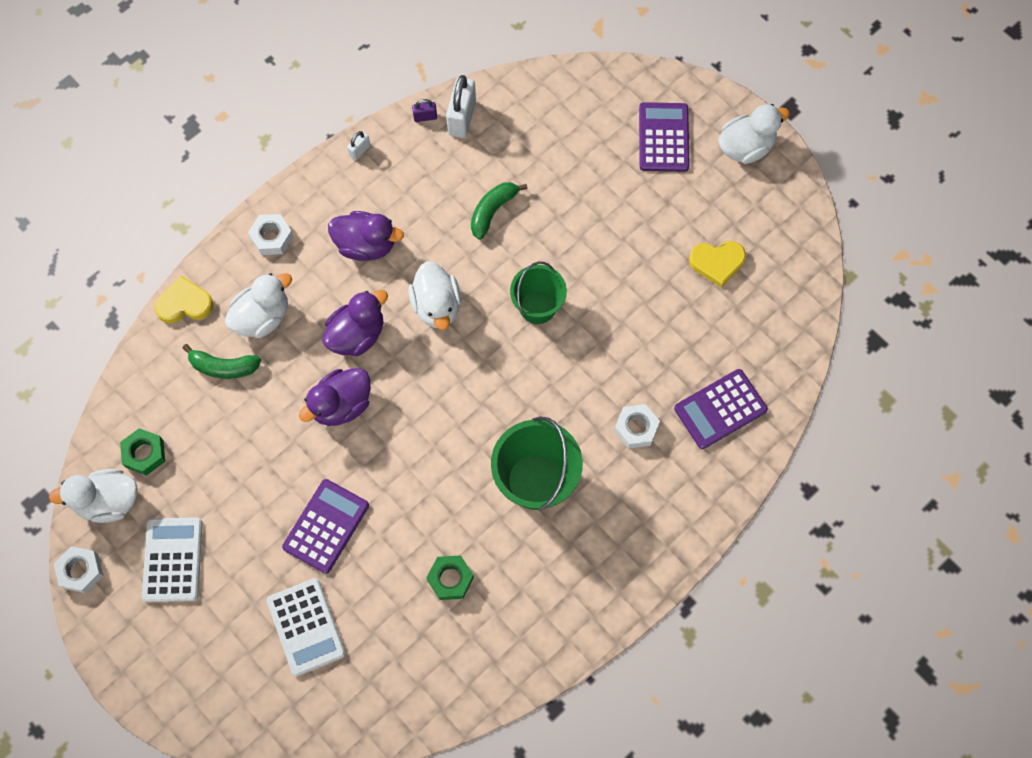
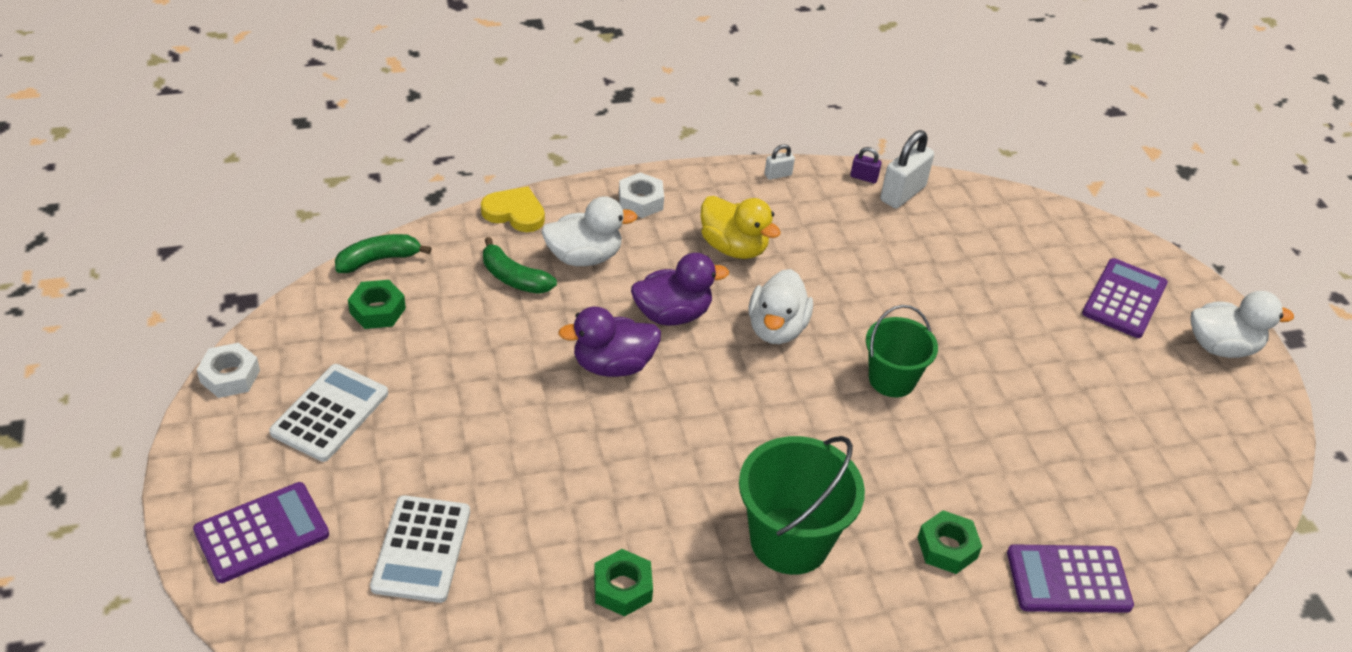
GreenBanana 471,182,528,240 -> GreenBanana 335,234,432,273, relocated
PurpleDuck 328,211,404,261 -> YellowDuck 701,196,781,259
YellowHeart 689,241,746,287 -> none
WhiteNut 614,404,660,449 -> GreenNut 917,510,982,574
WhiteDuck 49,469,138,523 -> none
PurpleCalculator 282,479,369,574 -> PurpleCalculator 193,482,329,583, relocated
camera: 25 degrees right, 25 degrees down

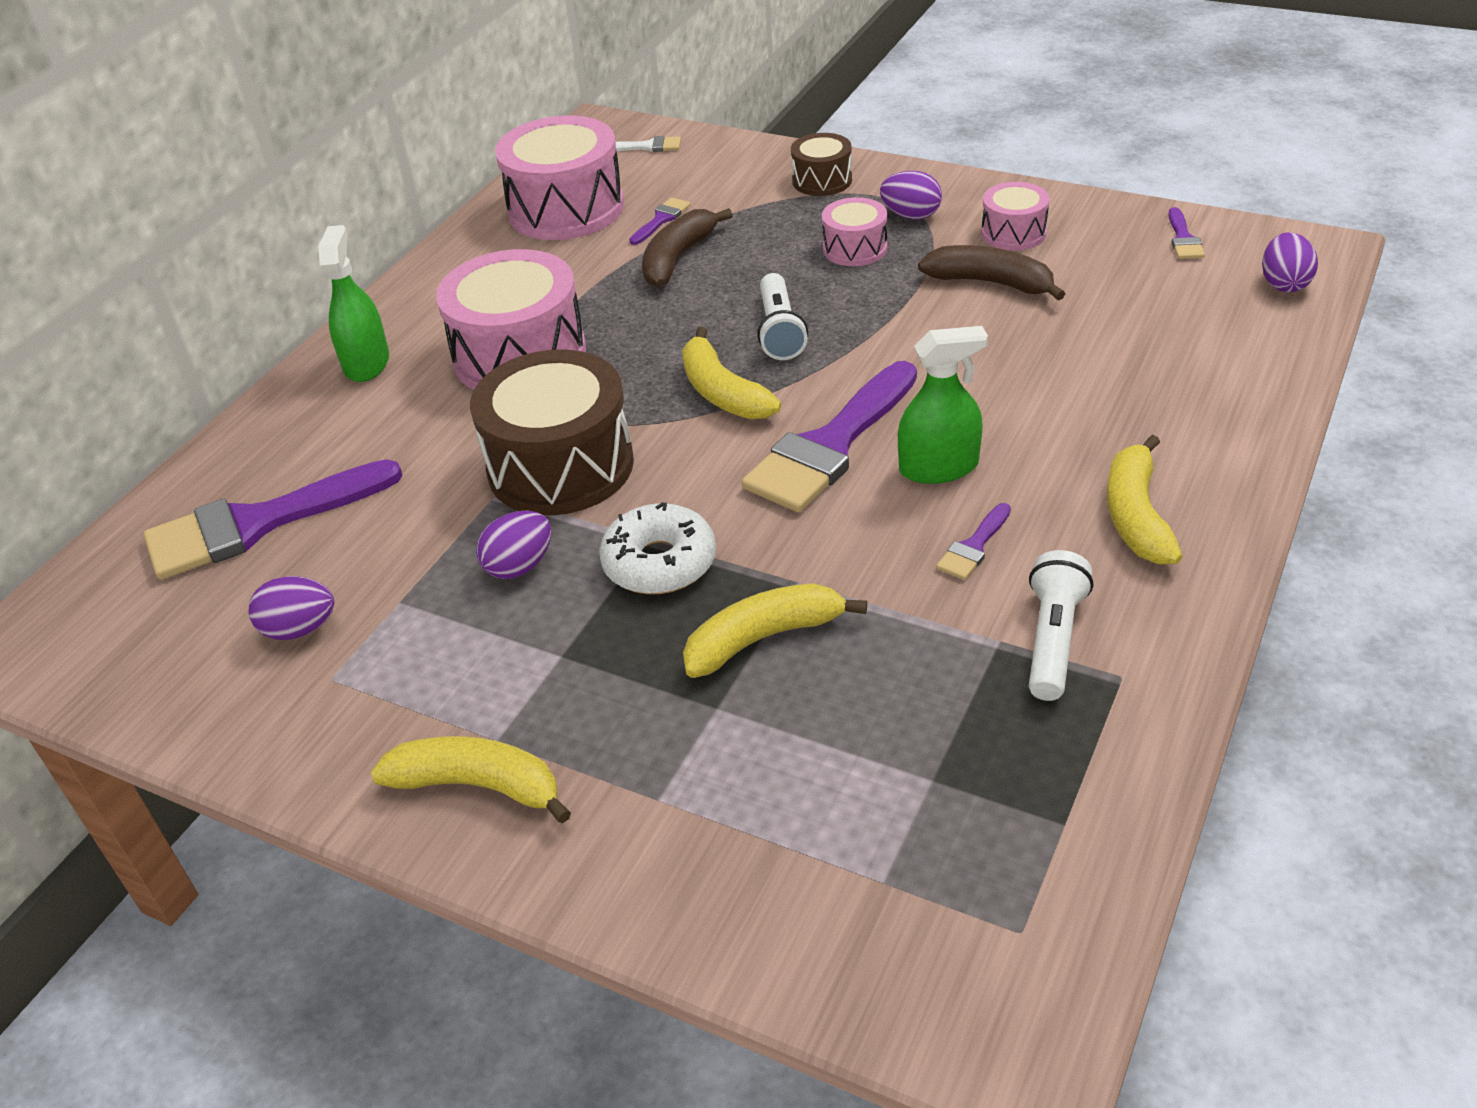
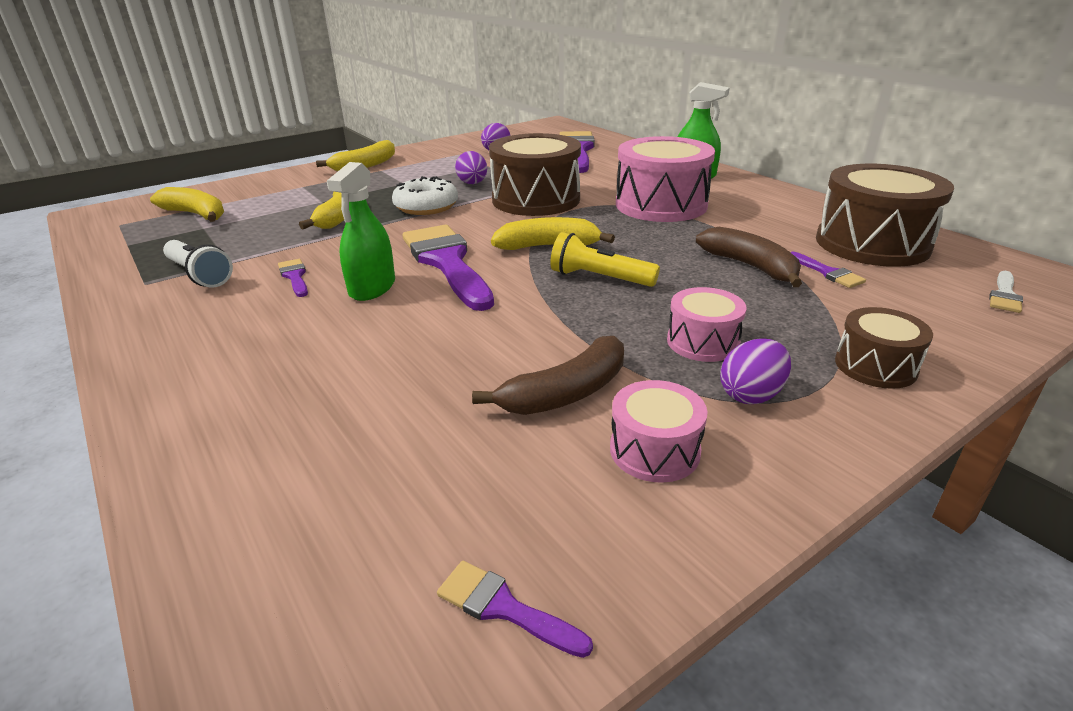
PinkDrum 495,115,624,240 -> BrownDrum 816,164,954,267
PurpleEgg 1262,232,1318,292 -> none
WhiteFlashlight 757,273,808,360 -> YellowFlashlight 550,232,660,287
YellowBanana 1107,435,1183,565 -> YellowBanana 150,187,224,222, relocated
camera: 115 degrees right, 10 degrees down

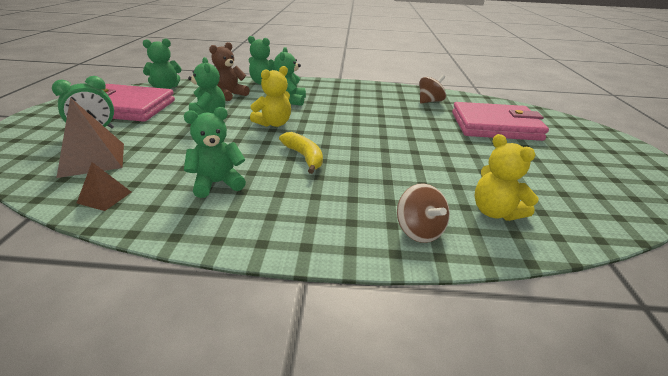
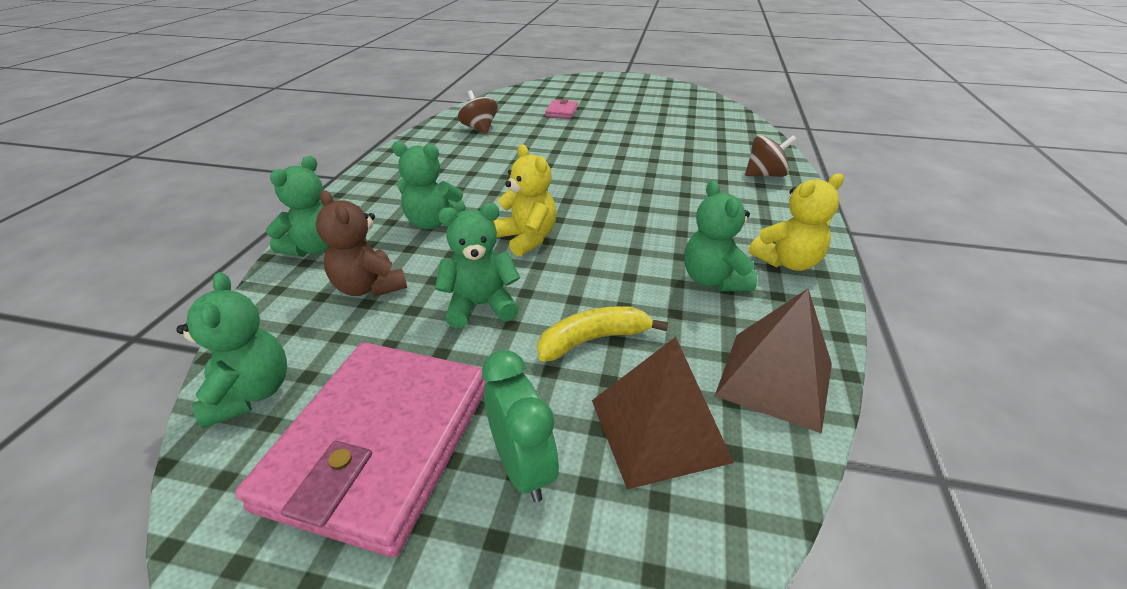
PinkWallet 452,102,549,141 -> PinkWallet 545,99,578,118, x0.41
YellowBanana 279,132,323,174 -> YellowBanana 537,306,668,362, relocated
YellowTeddyBear 474,134,539,221 -> YellowTeddyBear 749,173,844,271, relocated
BrownPyramid 77,162,132,211 -> BrownPyramid 715,289,832,434, x1.83
camera: 80 degrees left, 5 degrees up

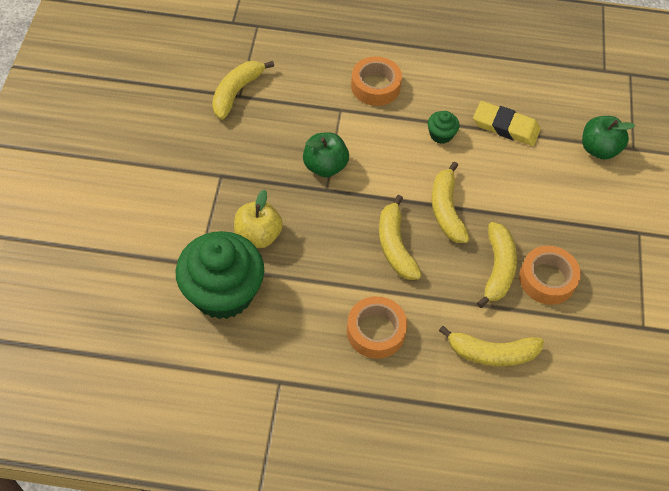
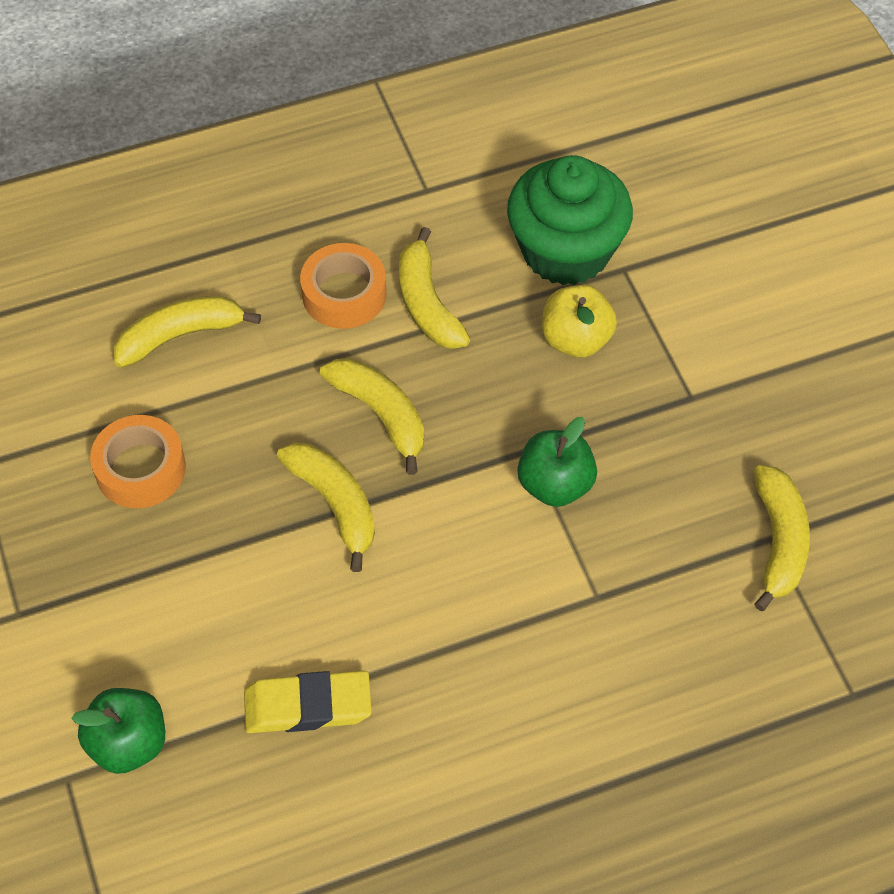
OrangeTape 351,56,402,106 -> none
GreenCupcake 428,111,460,144 -> none
YellowBanana 477,222,517,308 -> YellowBanana 399,227,470,349, relocated
camera: 155 degrees right, 0 degrees up

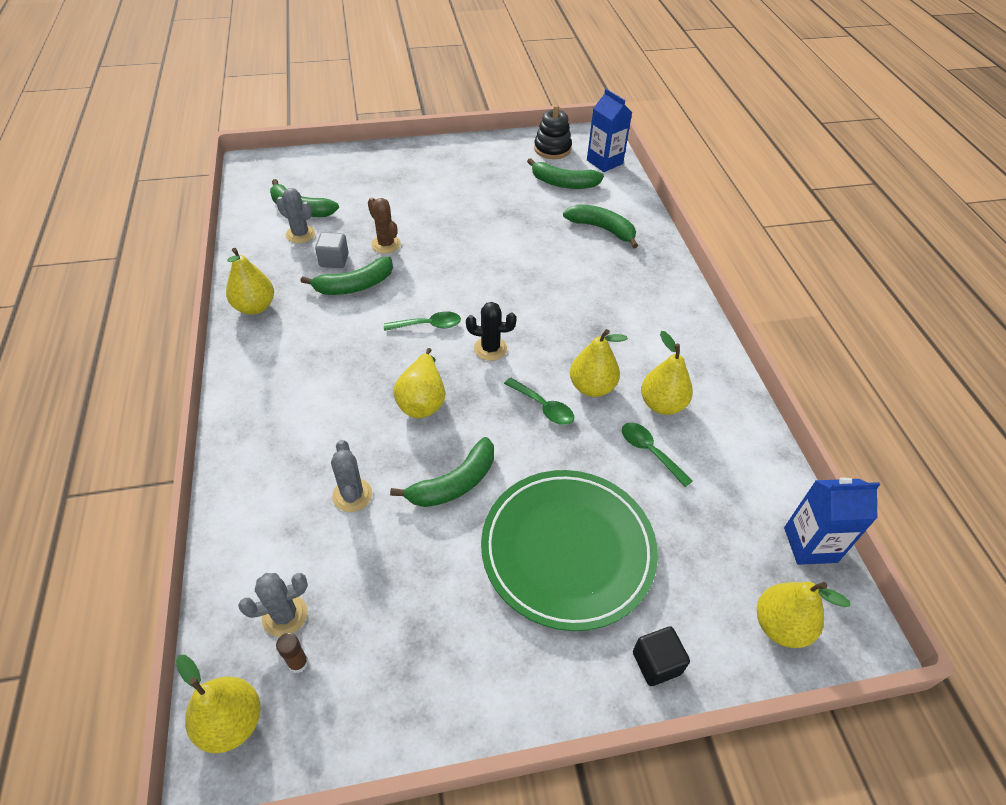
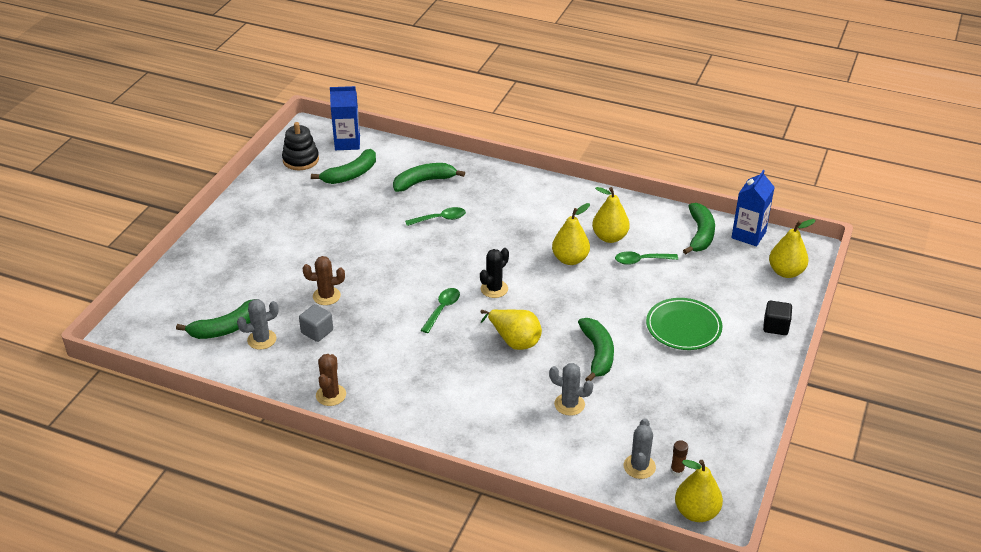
YellowPear 226,248,274,315 -> BrownCactus 316,354,346,406
GreenBanana 300,257,393,295 -> GreenBanana 683,203,715,254, relocated
GreenSpoon 504,377,574,425 -> GreenSpoon 405,207,466,226, relocated
GreenPlate 481,470,658,631 -> GreenPlate 646,298,723,350, x0.63
camera: 55 degrees left, 10 degrees down

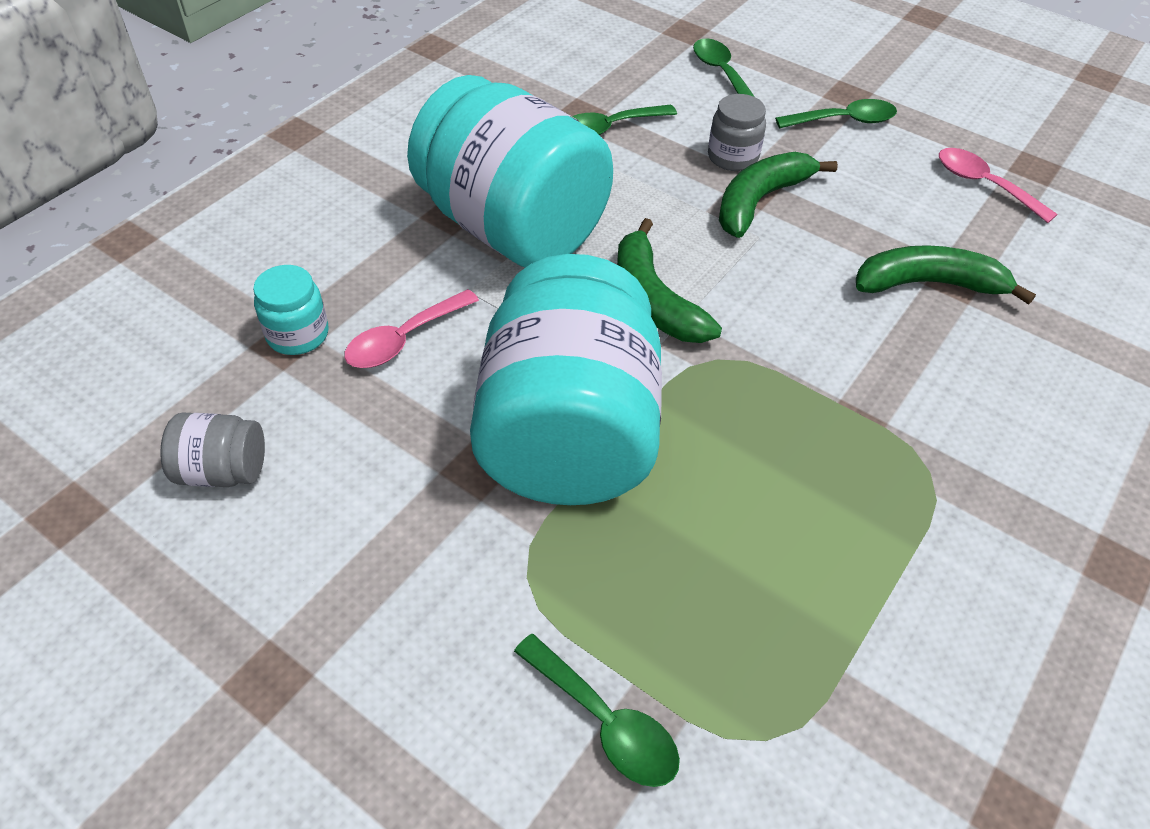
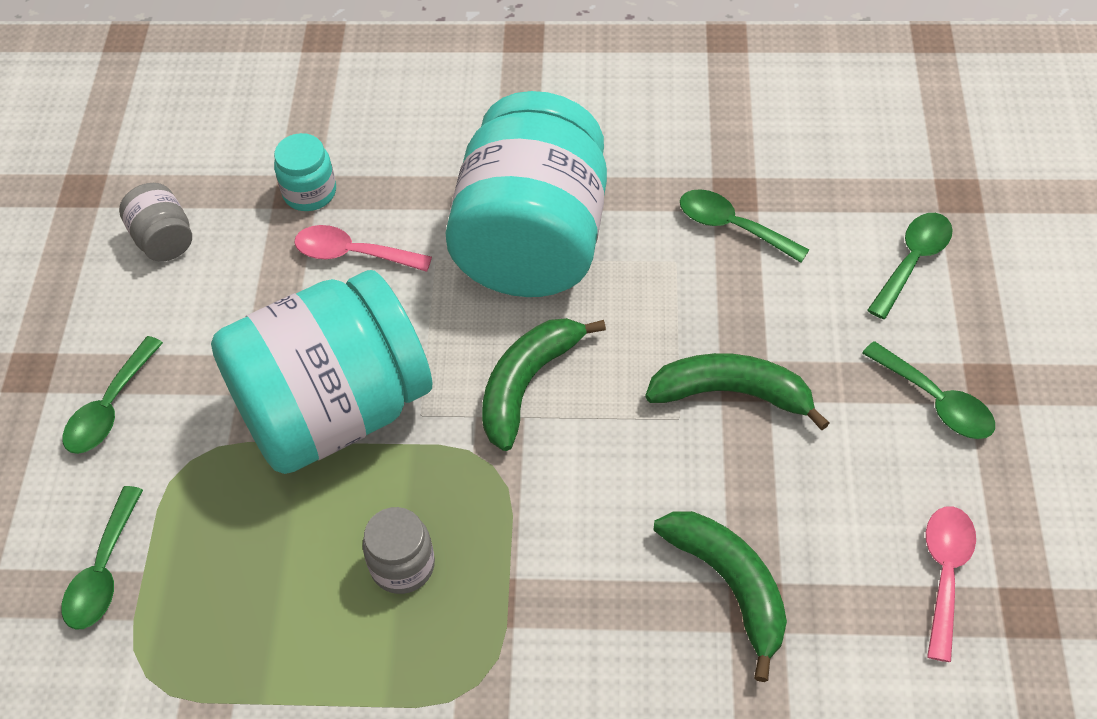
GreyJar 708,94,766,171 -> GreyJar 363,507,435,594, relocated
none -> GreenSpoon 62,336,163,454
camera: 60 degrees right, 5 degrees up

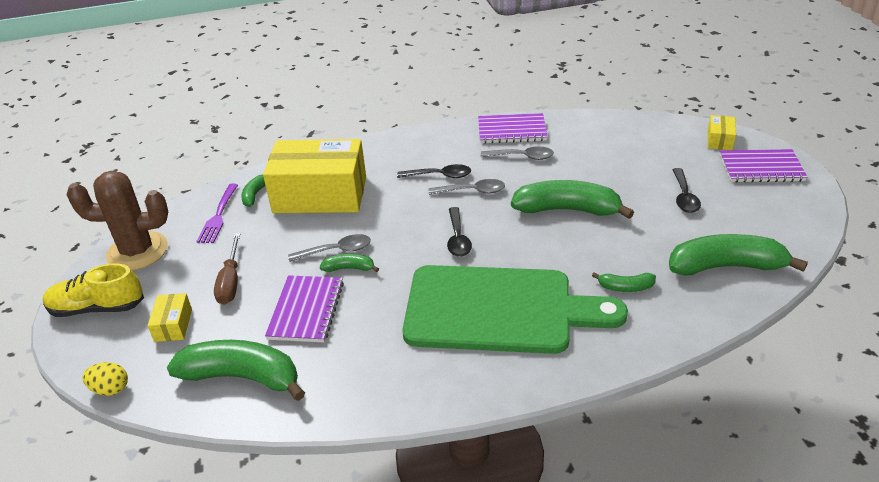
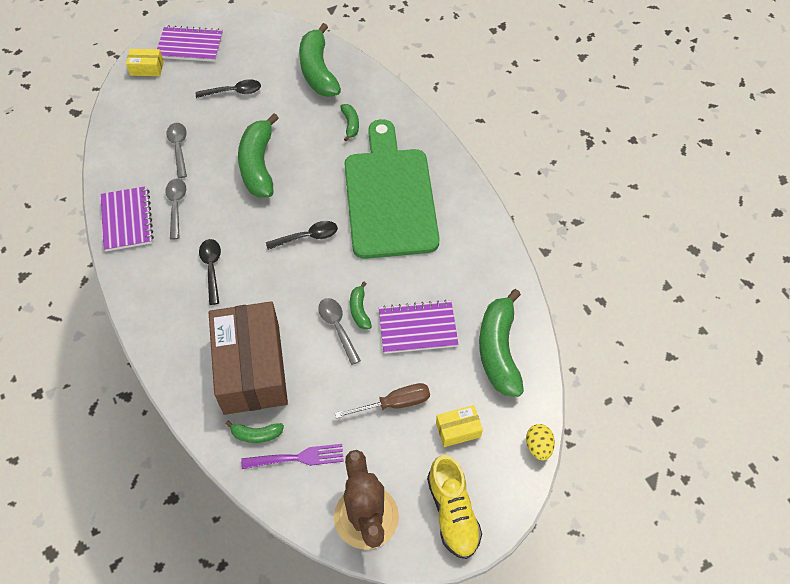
YellowBox 263,139,366,213 -> BrownBox 209,301,288,415
PurpleNotebook 720,149,807,182 -> PurpleNotebook 157,25,223,62, 75 degrees counterclockwise
GreySpoon 429,179,505,195 -> GreySpoon 166,123,187,178, relocated
camera: 105 degrees left, 20 degrees up

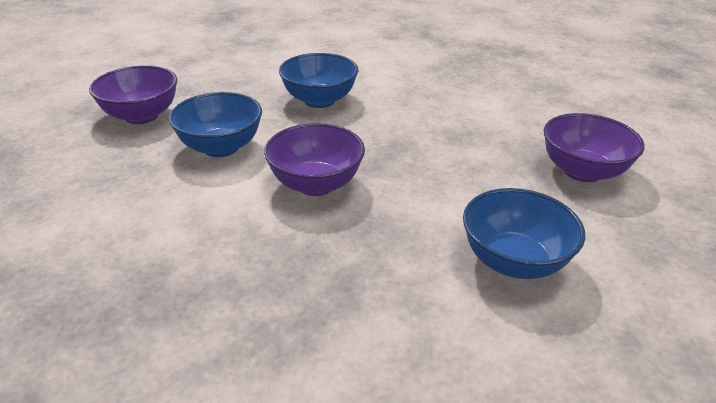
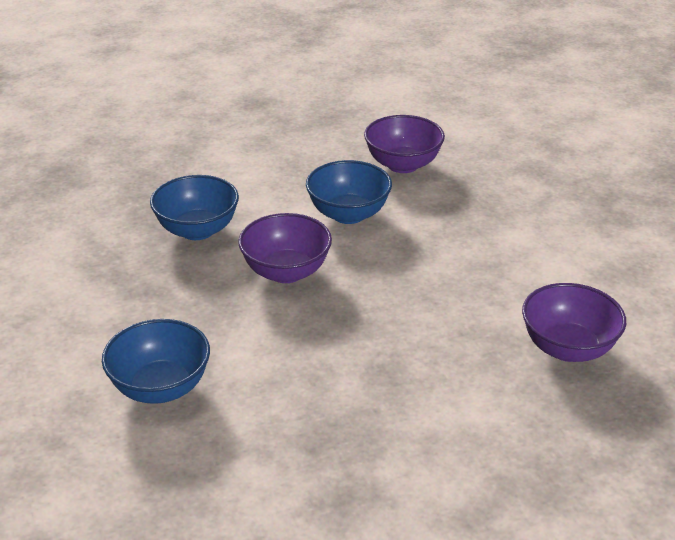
BlueBowl 279,53,359,108 -> BlueBowl 150,175,239,240, relocated
PurpleBowl 544,113,645,182 -> PurpleBowl 522,283,626,362, relocated
camera: 90 degrees right, 0 degrees up

